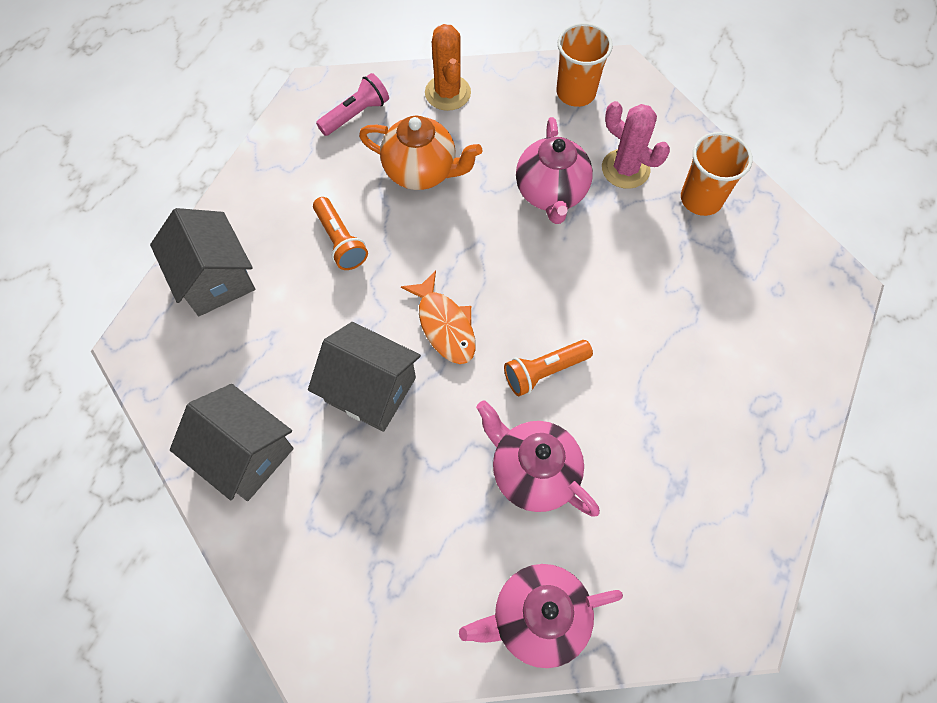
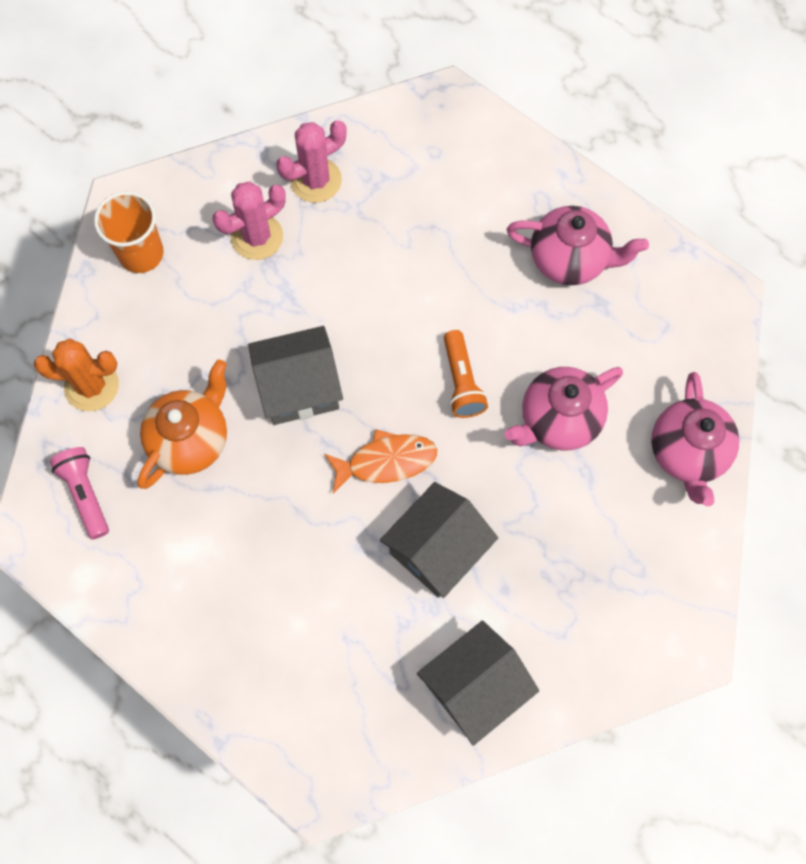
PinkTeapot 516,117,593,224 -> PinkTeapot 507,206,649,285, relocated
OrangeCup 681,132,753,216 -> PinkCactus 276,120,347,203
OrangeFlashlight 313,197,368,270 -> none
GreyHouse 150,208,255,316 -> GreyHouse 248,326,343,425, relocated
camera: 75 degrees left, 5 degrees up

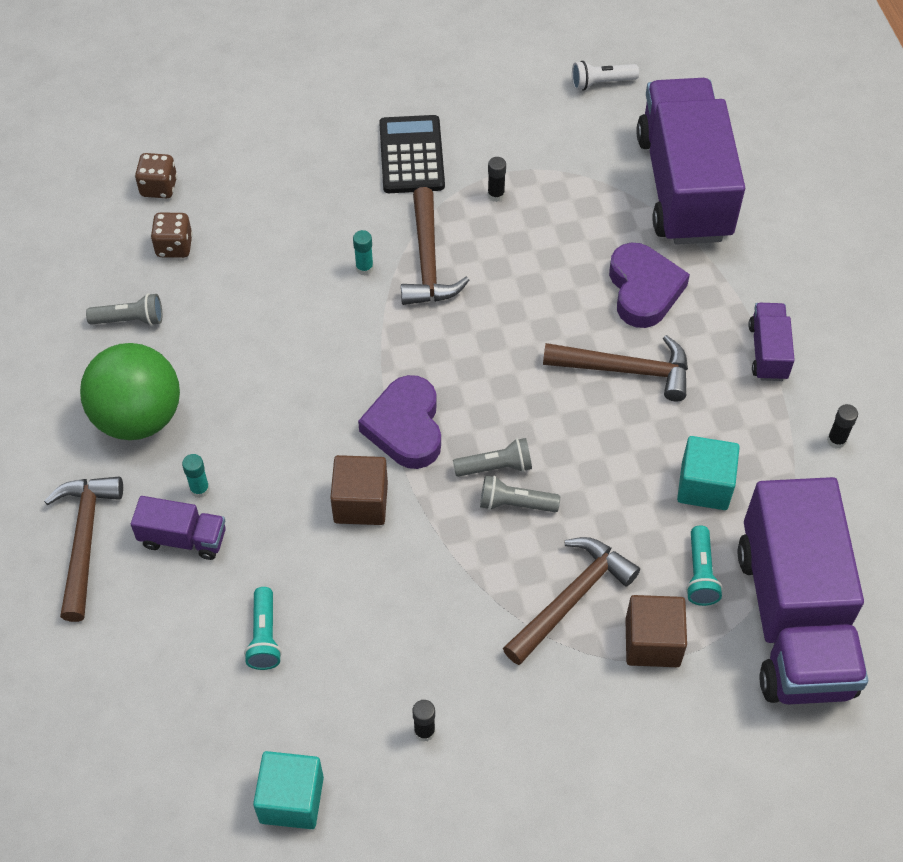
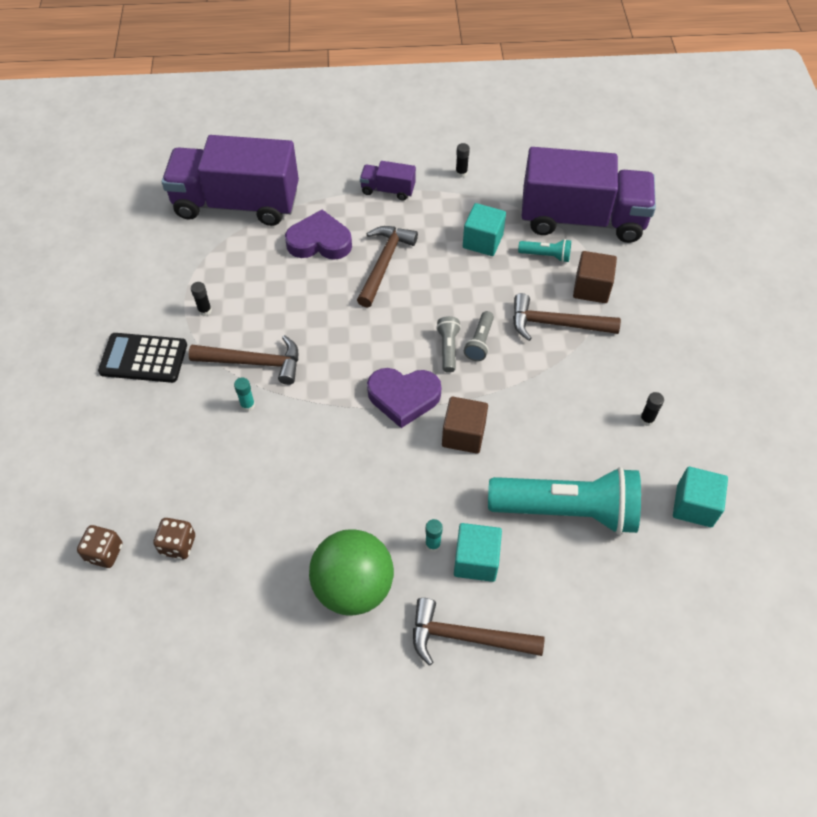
WhiteFlashlight 572,61,639,91 -> none
GreyFlashlight 86,293,162,326 -> none
PurpleTruck 131,496,226,560 -> TurquoiseCube 454,523,502,582
BrownHammer 503,537,640,665 -> BrownHammer 513,293,621,341, 45 degrees counterclockwise
TurquoiseFlashlight 244,587,282,670 -> TurquoiseFlashlight 488,467,641,535, x2.36
camera: 80 degrees left, 0 degrees up

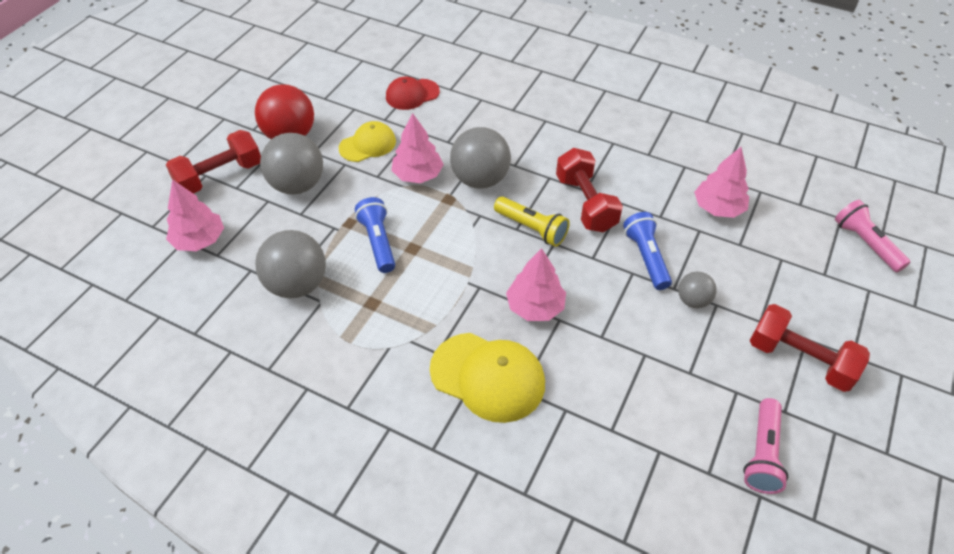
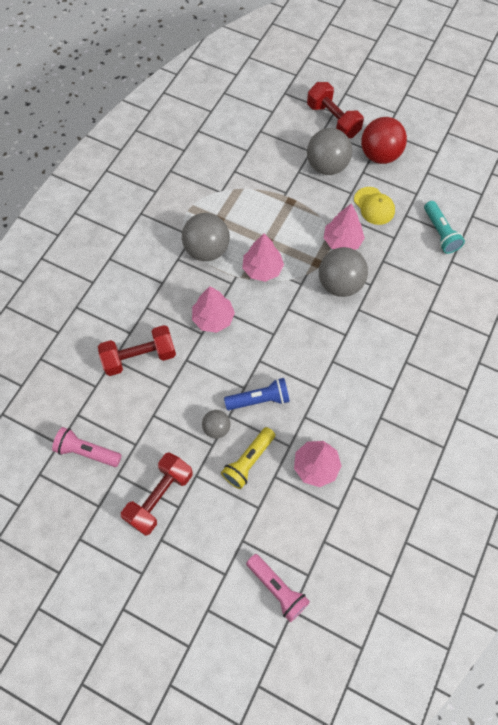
RedCap 386,77,440,110 -> TurquoiseFlashlight 424,201,465,254
RedDumbbell 556,148,623,232 -> RedDumbbell 98,325,176,376, relocated
PinkTree 166,179,224,251 -> PinkTree 242,234,284,282, relocated
BlueFlashlight 355,197,395,273 -> none
YellowFlashlight 494,197,570,247 -> YellowFlashlight 221,427,275,489, relocated
PinkFlashlight 835,200,910,272 -> PinkFlashlight 246,554,310,622, 75 degrees clockwise
GreyBall 255,230,326,298 -> GreyBall 182,213,230,261, relocated
YellowCap 430,333,545,423 -> none
camera: 90 degrees right, 15 degrees up

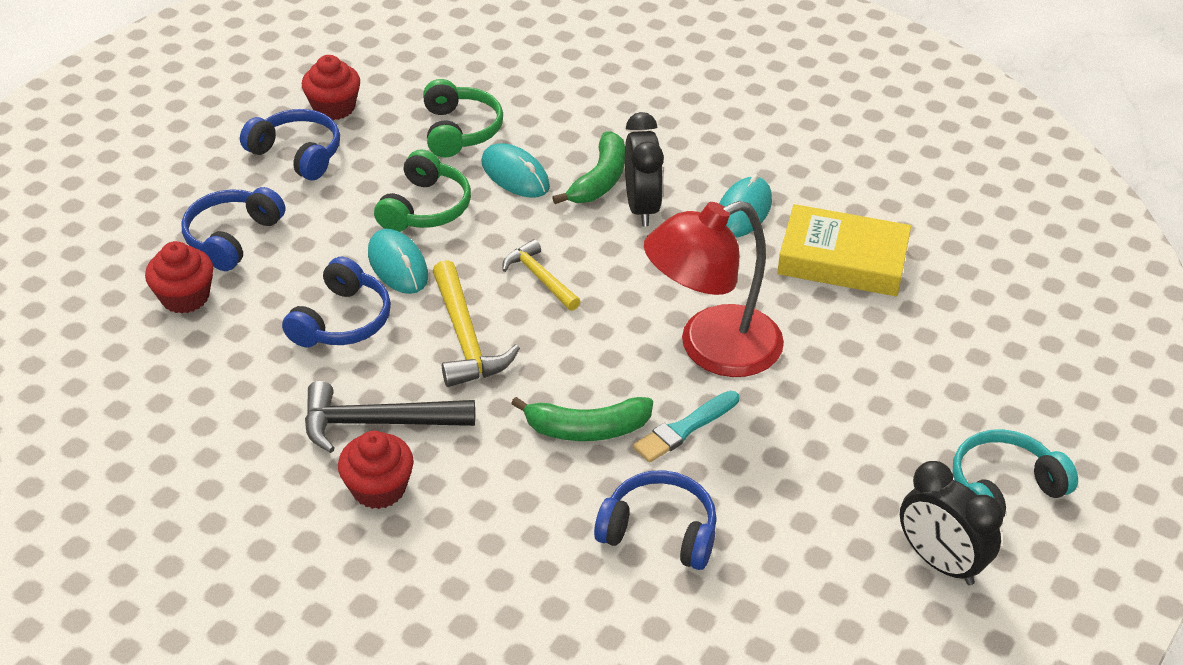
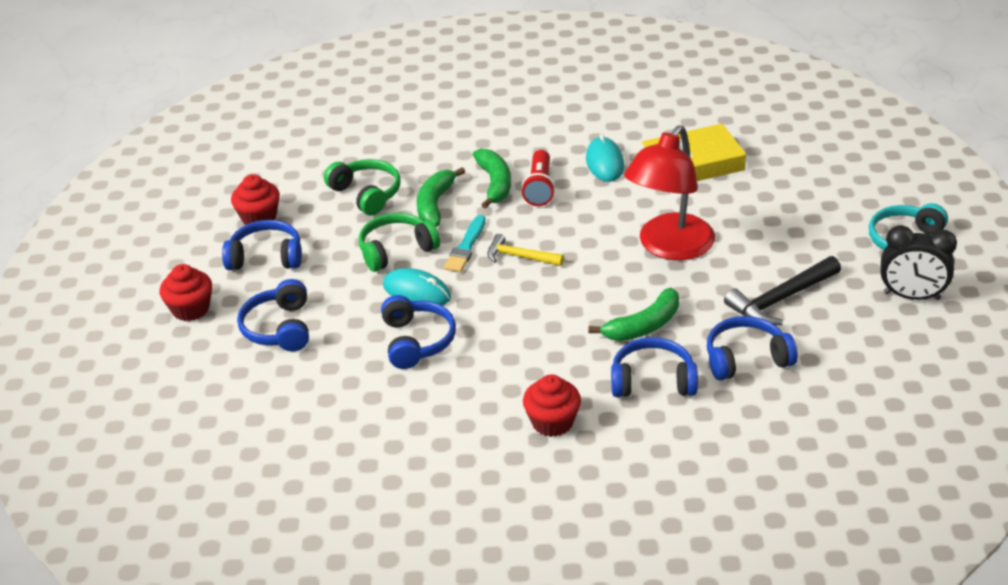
BlackClock 625,112,664,226 -> RedFlashlight 521,150,555,206
TurquoiseMouse 481,143,550,198 -> GreenBanana 417,167,465,227
GreenHeadphones 374,149,471,232 -> GreenHeadphones 359,213,440,272, 105 degrees counterclockwise
RedCupcake 145,241,213,314 -> RedCupcake 160,264,212,321, relocated
YellowHammer 432,260,520,387 -> none
BlackHammer 305,381,475,453 -> BlackHammer 724,256,841,326, relocated
TurquoiseBrush 633,391,739,463 -> TurquoiseBrush 444,215,486,272, relocated
none -> BlueHeadphones 611,337,698,397
camera: 30 degrees left, 5 degrees down

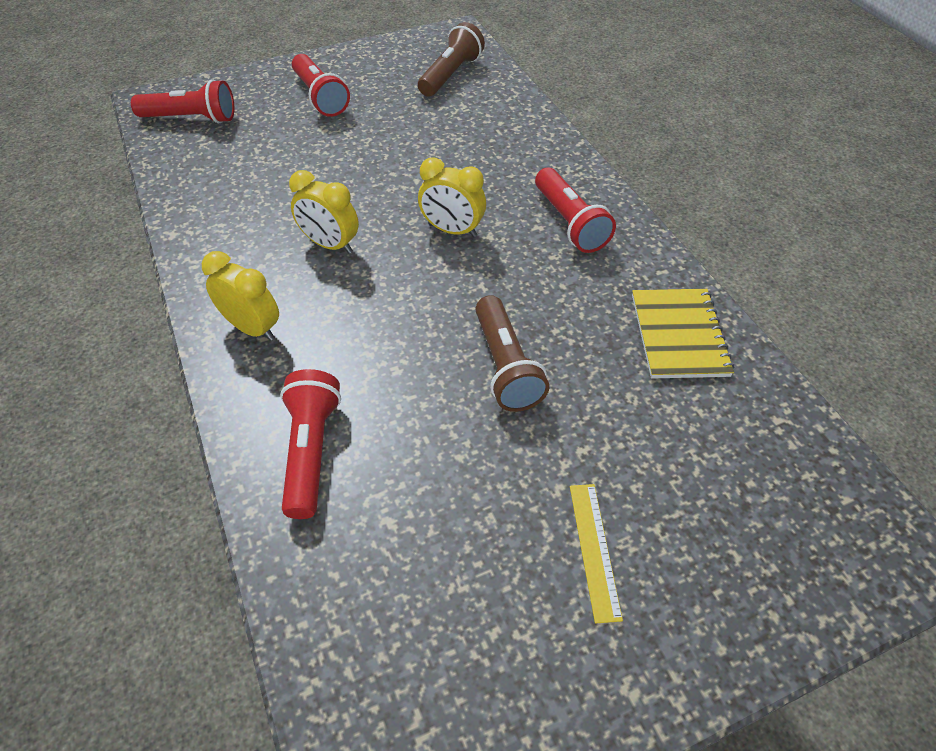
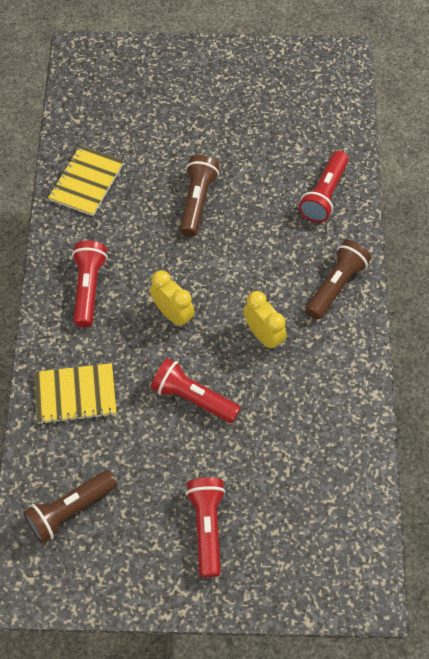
RedFlashlight 131,79,235,123 -> RedFlashlight 151,358,241,423, relocated
YellowClock 202,251,279,341 -> BrownFlashlight 306,240,371,319
YellowRuler 570,484,623,624 -> none
none -> YellowNotebook 35,363,117,424
camera: 155 degrees left, 10 degrees up

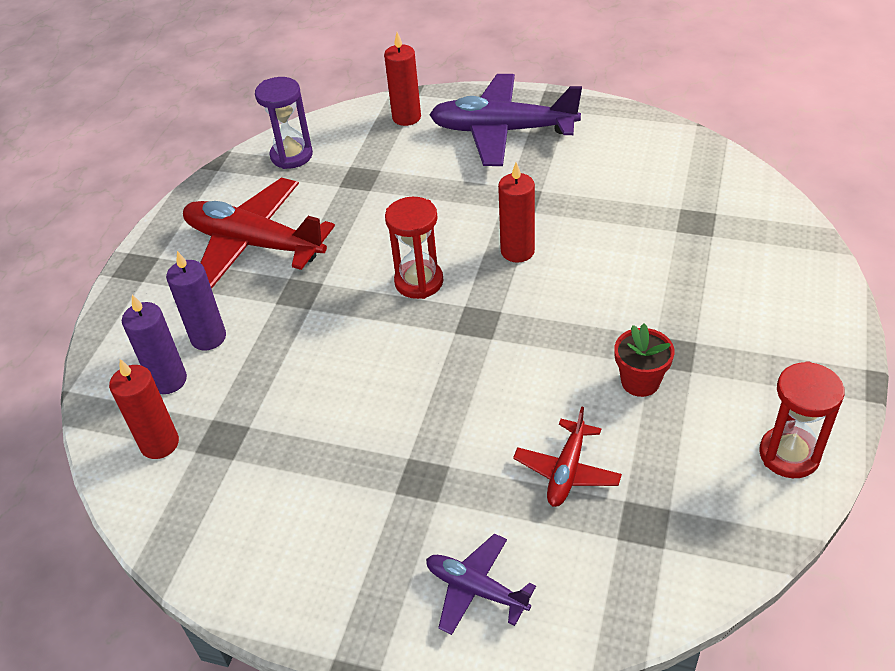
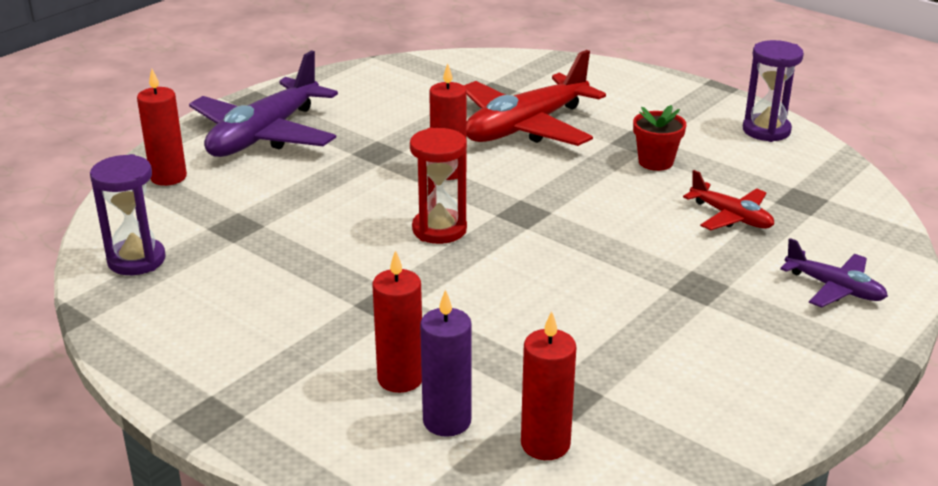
RedPlane 183,177,335,289 -> RedPlane 463,50,606,146, relocated
PurpleCandle 166,251,226,351 -> RedCandle 372,250,422,393
RedHourglass 759,361,845,478 -> PurpleHourglass 743,40,804,142
PurplePlane 426,533,536,635 -> PurplePlane 780,238,888,308, 105 degrees counterclockwise
camera: 70 degrees left, 15 degrees down

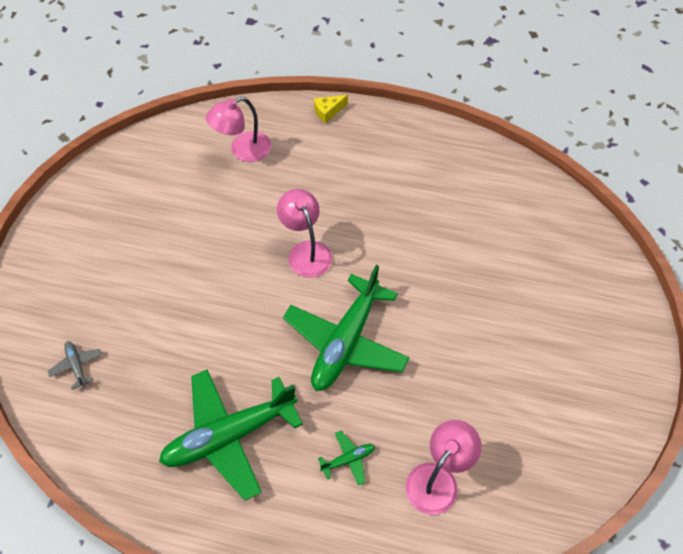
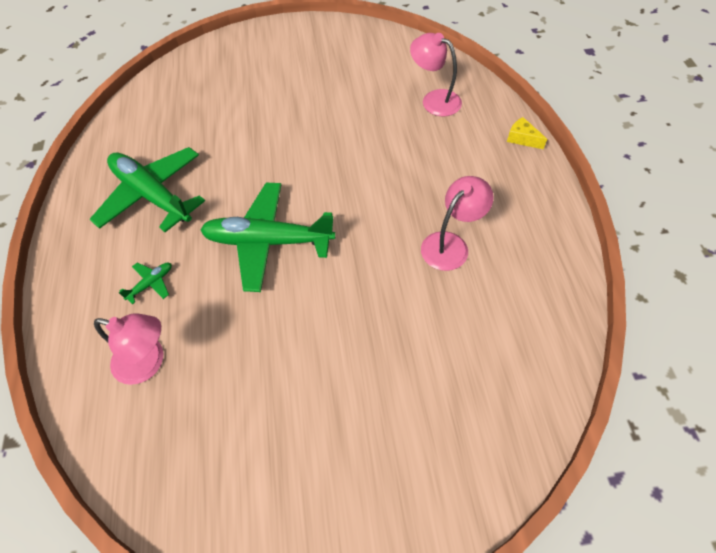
PinkLamp 277,189,332,278 -> PinkLamp 421,176,494,271, relocated
GreyPlane 48,341,102,390 -> none
GreenPlane 318,431,375,485 -> GreenPlane 119,262,172,304, 90 degrees counterclockwise
camera: 70 degrees right, 0 degrees up

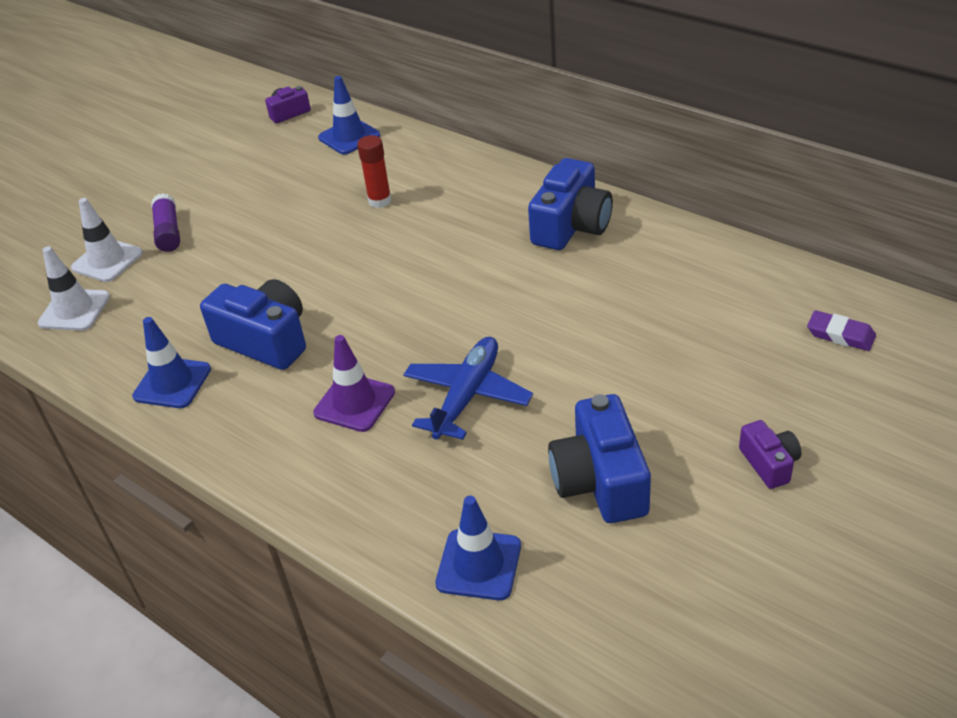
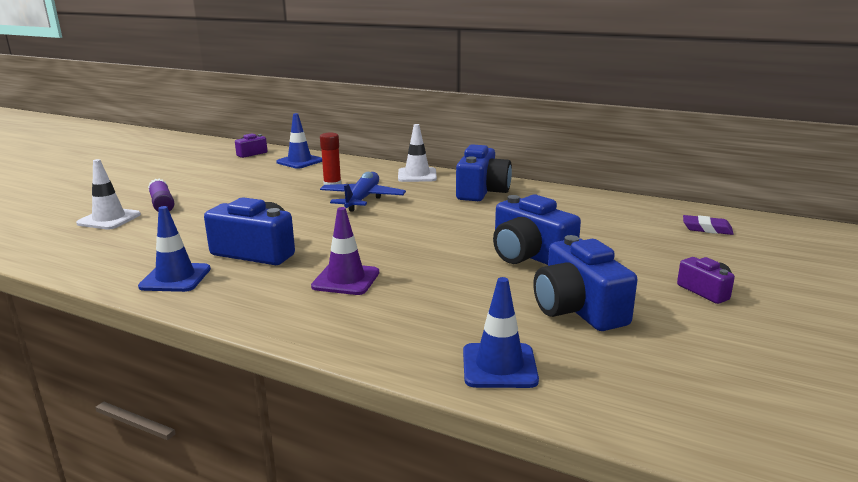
WhiteTrafficCone 37,246,110,331 -> WhiteTrafficCone 398,124,437,182, relocated
BluePlane 403,337,533,440 -> BluePlane 320,172,406,212, relocated
none -> BlueCamera 493,195,581,265
camera: 15 degrees left, 20 degrees down

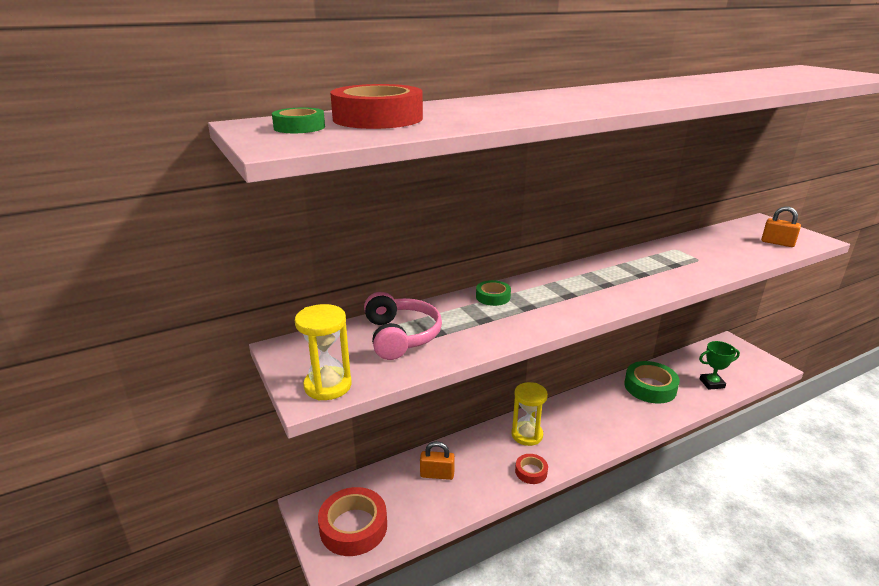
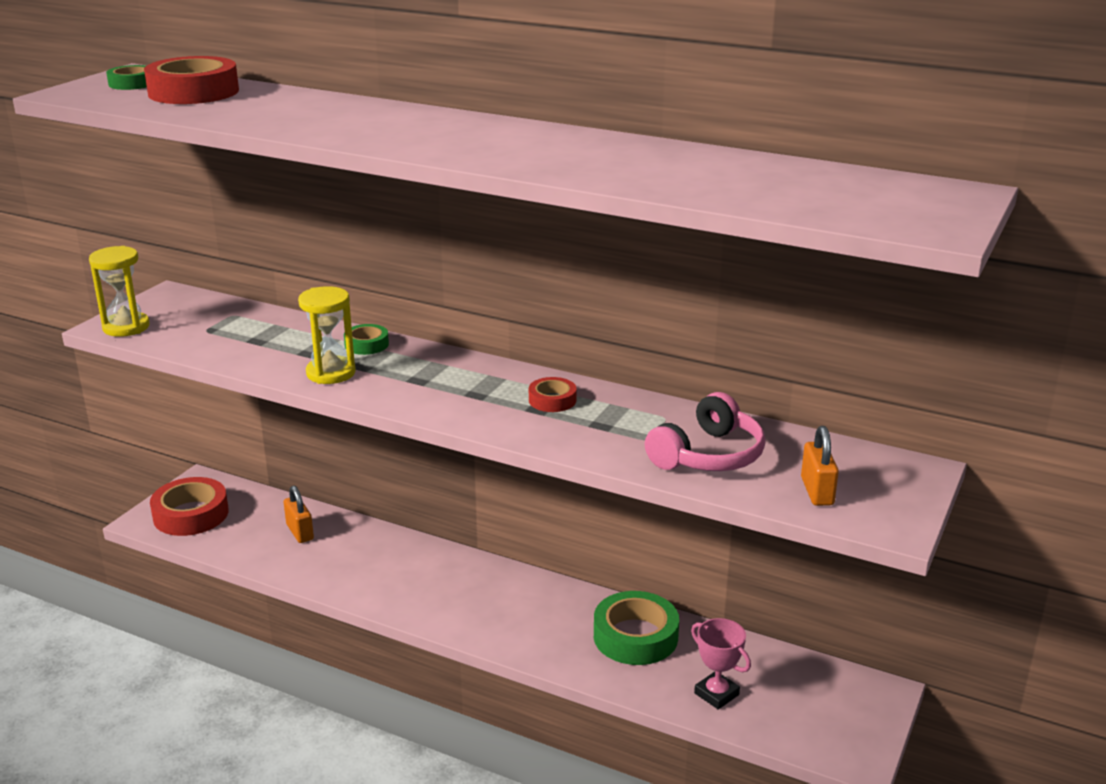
PinkHeadphones 364,292,442,360 -> PinkHeadphones 645,392,766,471, relocated
GreenTrophy 699,341,740,390 -> PinkTrophy 691,618,751,710
YellowHourglass 512,382,548,446 -> YellowHourglass 298,286,356,384, relocated
RedTape 515,454,548,484 -> RedTape 529,377,577,412, relocated
camera: 55 degrees right, 0 degrees up

